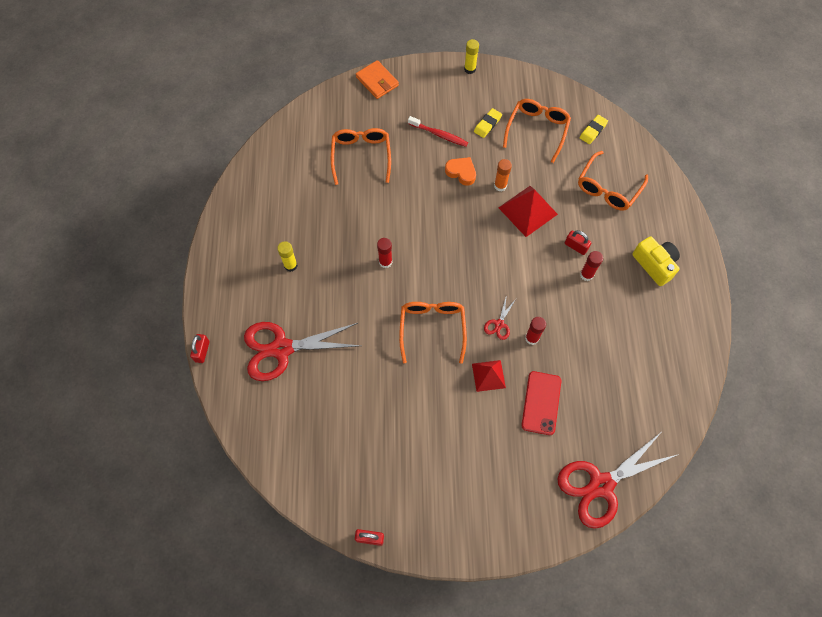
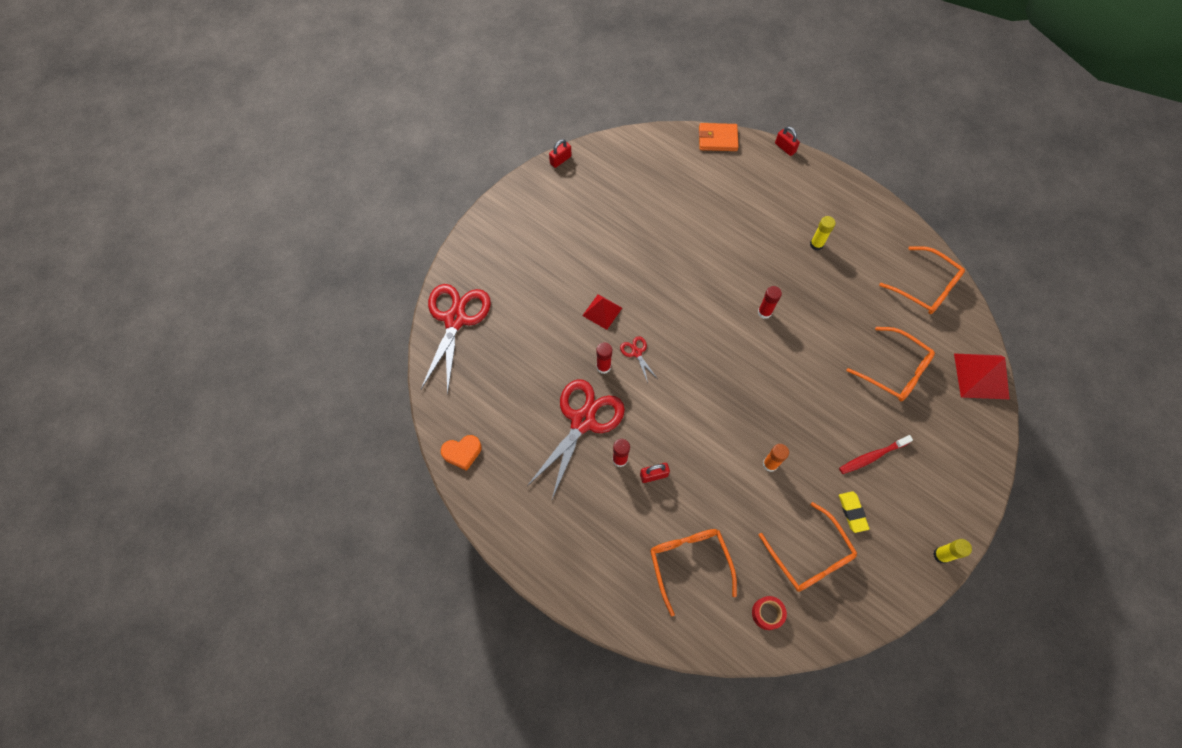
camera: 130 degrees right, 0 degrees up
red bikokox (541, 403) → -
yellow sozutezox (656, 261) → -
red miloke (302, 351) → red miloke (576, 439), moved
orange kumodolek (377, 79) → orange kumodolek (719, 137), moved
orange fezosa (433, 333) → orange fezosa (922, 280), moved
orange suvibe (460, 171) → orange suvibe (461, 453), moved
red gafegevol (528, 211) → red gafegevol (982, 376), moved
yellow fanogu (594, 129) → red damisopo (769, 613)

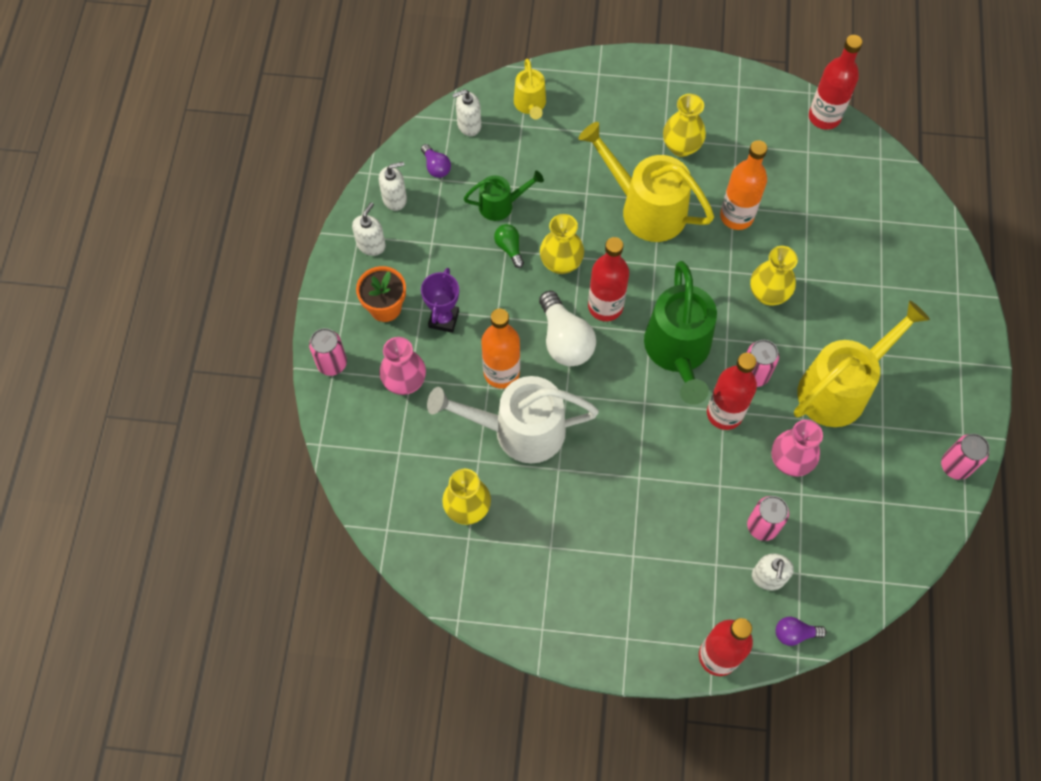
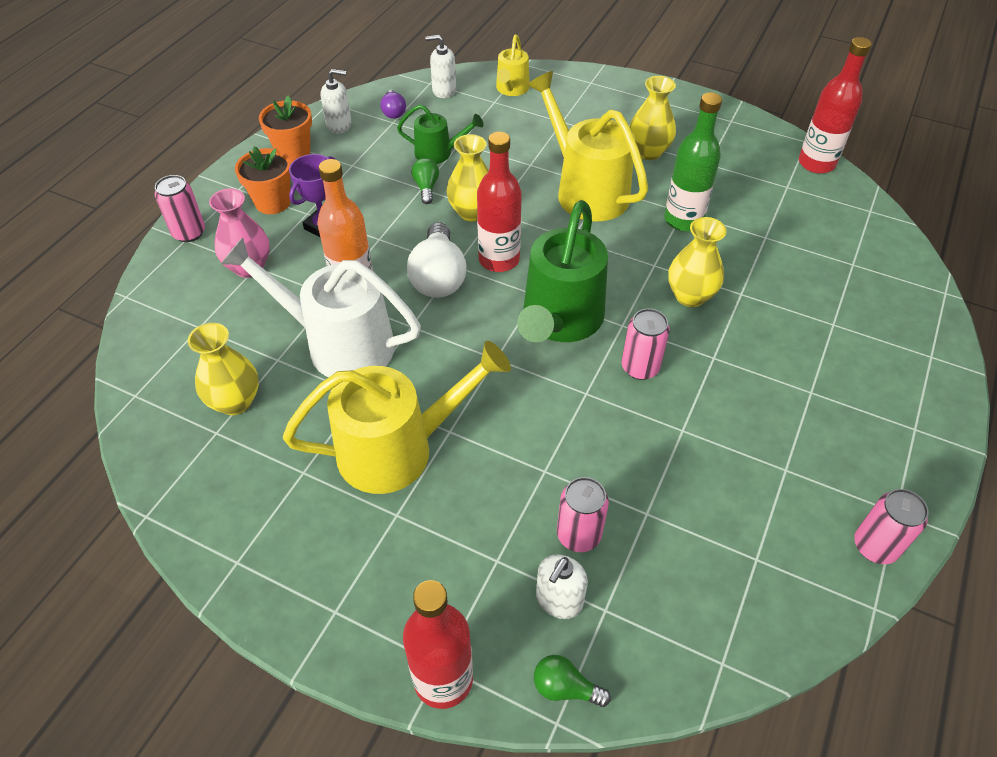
camera: 20 degrees right, 15 degrees down
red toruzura (732, 391) → -
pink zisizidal (797, 448) → -
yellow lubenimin (862, 364) → yellow lubenimin (397, 417), moved
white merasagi (369, 229) → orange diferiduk (285, 129)
orange toruzura (743, 185) → green toruzura (693, 161)
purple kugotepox (801, 631) → green kugotepox (572, 681)

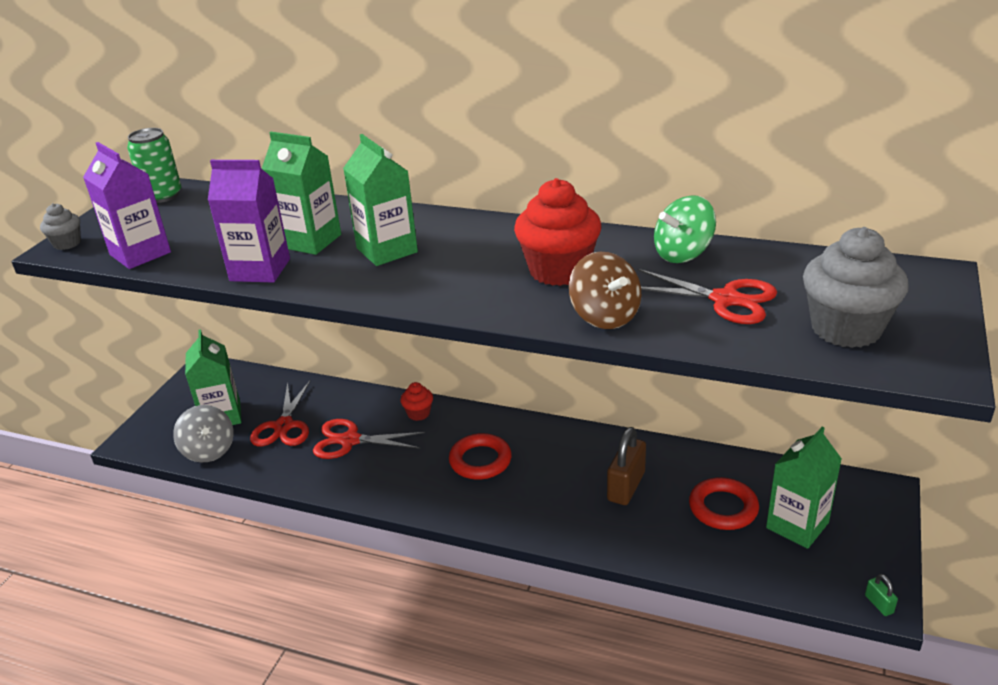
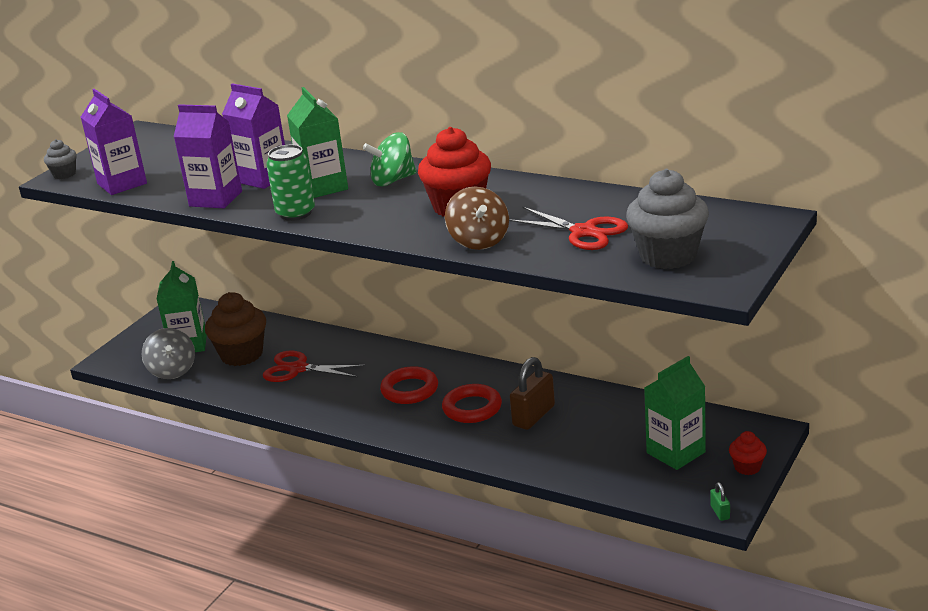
camera: 10 degrees right, 5 degrees down
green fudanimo (154, 165) → green fudanimo (290, 183), moved
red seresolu (416, 401) → red seresolu (748, 453), moved
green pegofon (685, 229) → green pegofon (390, 159), moved
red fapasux (724, 503) → red fapasux (472, 403), moved
red miloke (280, 413) → brown seresolu (235, 329)
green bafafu (301, 193) → purple bafafu (253, 136)

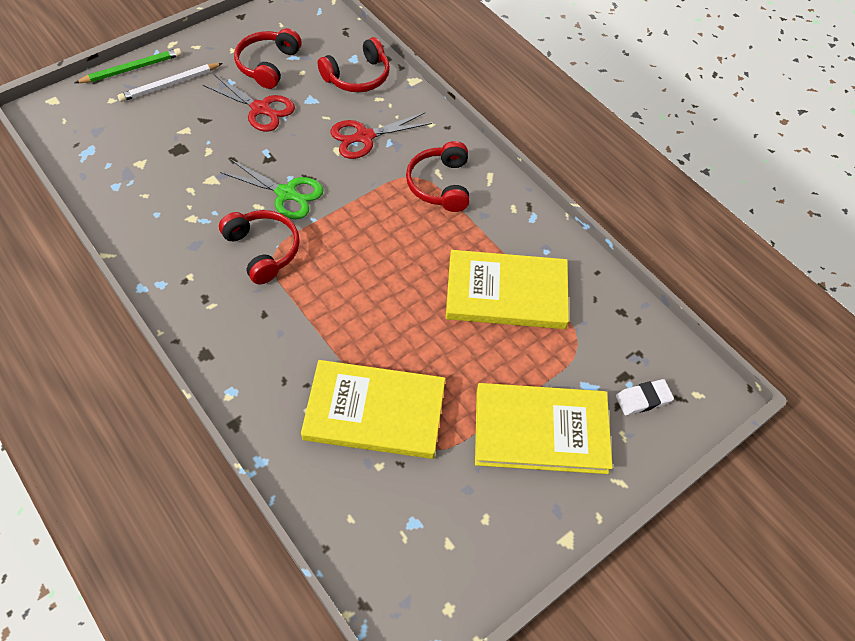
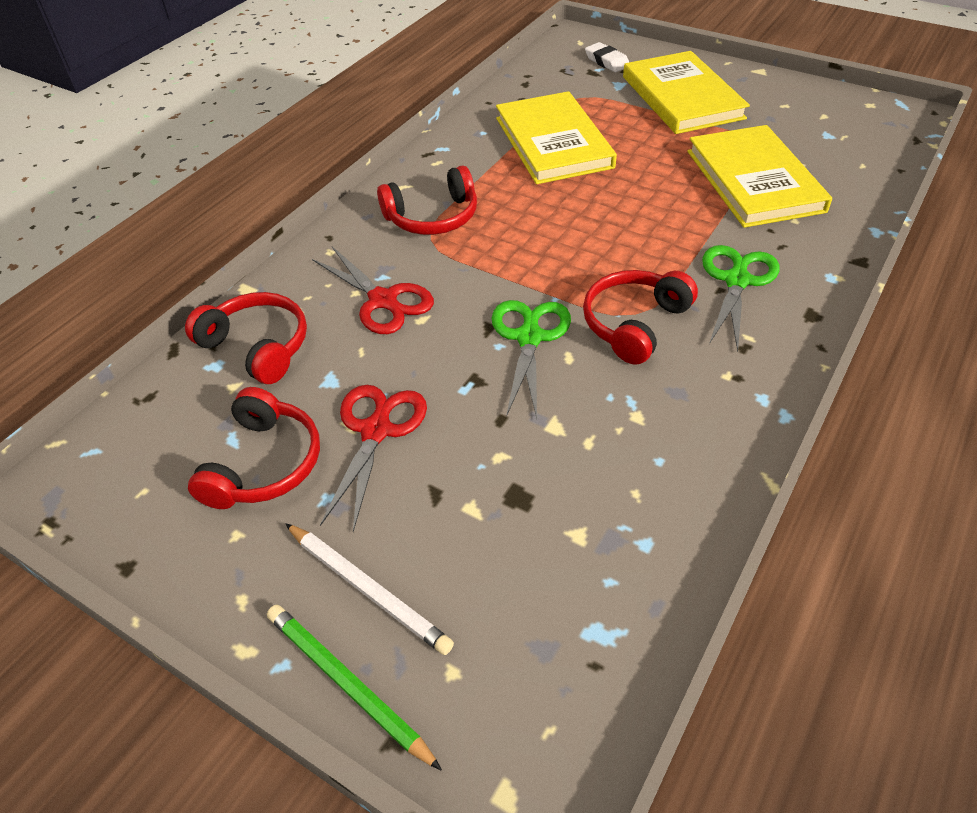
camera: 105 degrees left, 10 degrees down
- → green miloke (741, 298)
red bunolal (268, 58) → red bunolal (254, 448), 75 degrees counterclockwise

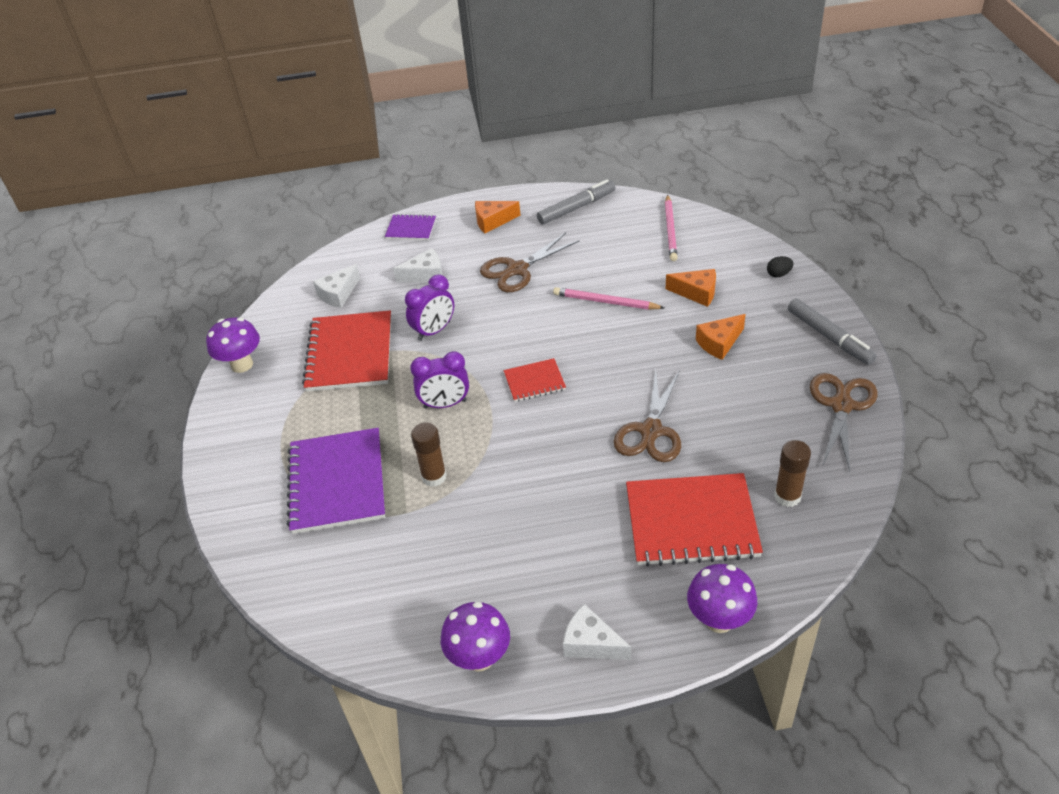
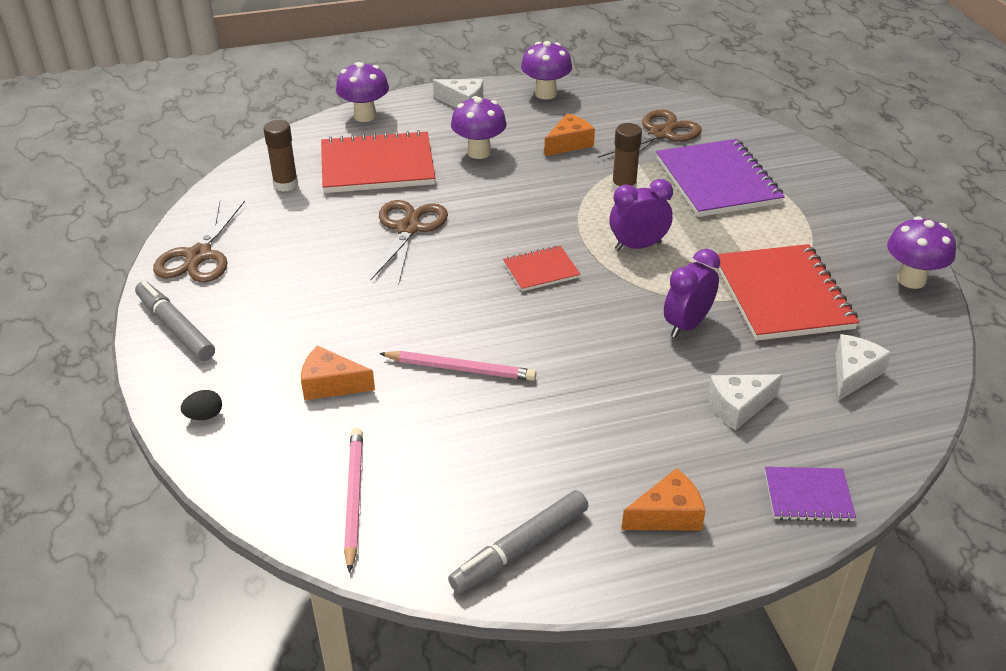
camera: 170 degrees right, 5 degrees down
- → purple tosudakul (479, 127)
brown miloke (529, 262) → brown miloke (650, 134), moved
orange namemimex (721, 337) → orange namemimex (569, 134), moved

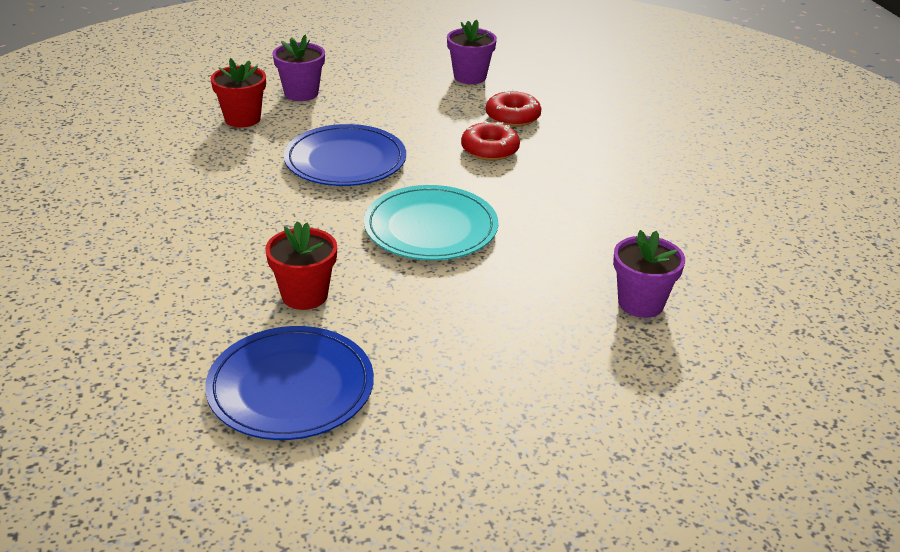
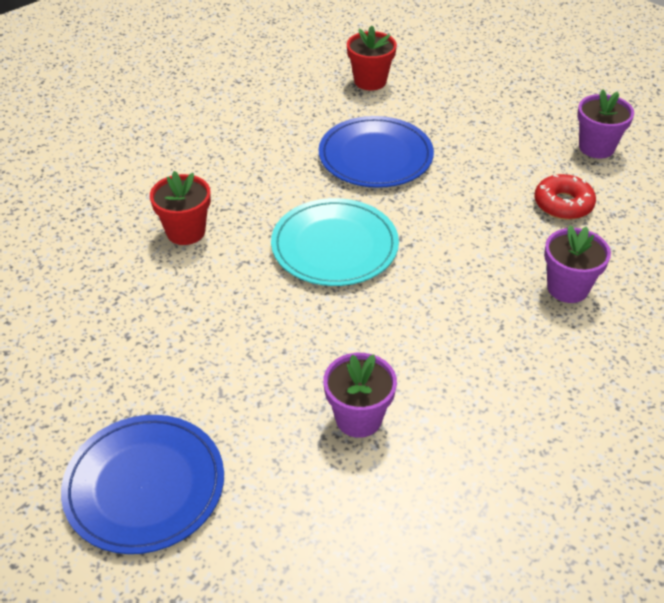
camera: 55 degrees right, 10 degrees up
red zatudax (490, 141) → -
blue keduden (289, 383) → blue keduden (142, 484), moved
purple diferiduk (299, 68) → purple diferiduk (577, 264), moved

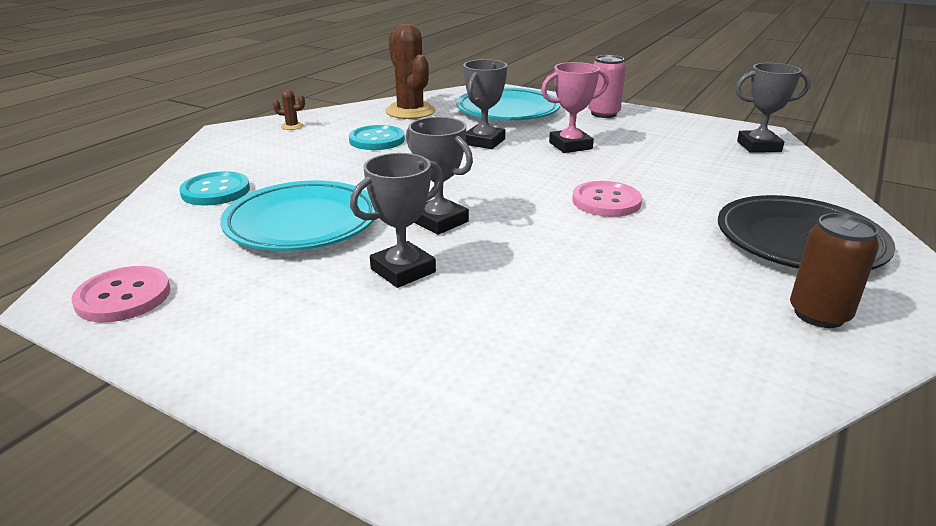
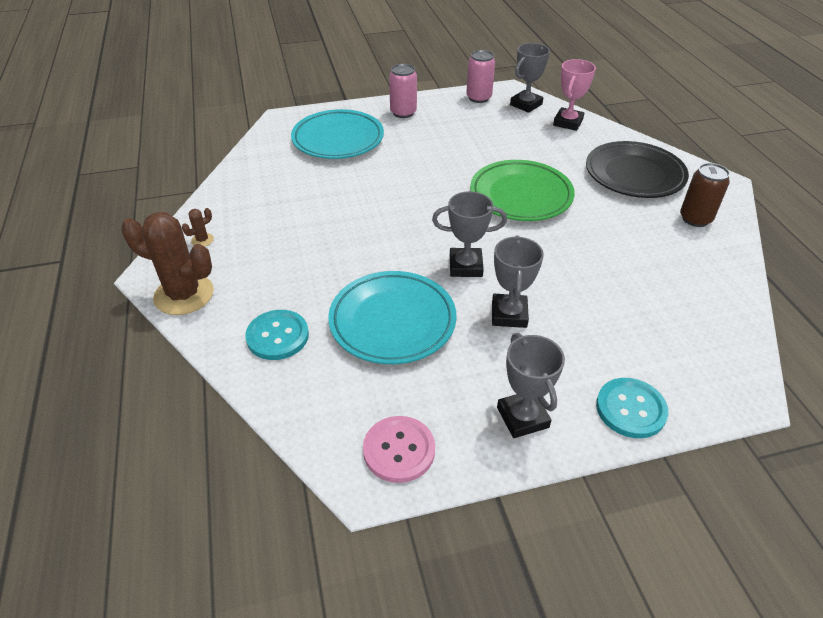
camera: 45 degrees left, 15 degrees up
- → pink fudanimo (480, 76)
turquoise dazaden (377, 137) → turquoise dazaden (632, 408), moved
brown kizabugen (410, 71) → brown kizabugen (167, 263), moved
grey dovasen (485, 104) → grey dovasen (531, 385), moved
pink dovasen (575, 107) → pink dovasen (574, 95), moved
pink dazaden (607, 199) → green keduden (522, 190)

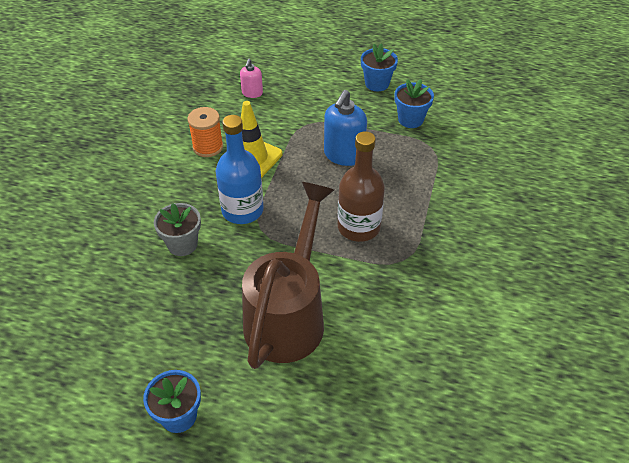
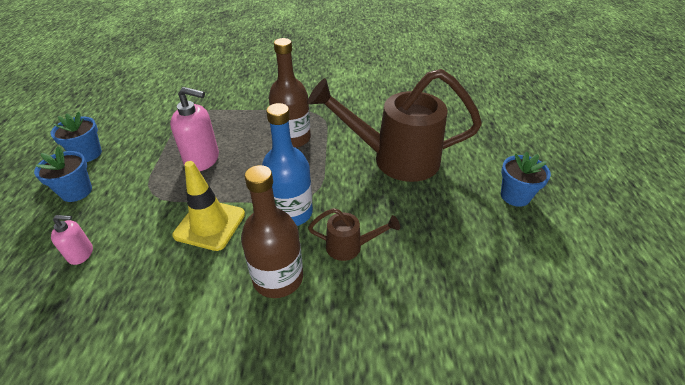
camera: 105 degrees left, 5 degrees down
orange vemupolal (205, 132) → -
- → brown toruzura (272, 231)
blue diferiduk (414, 103) → blue diferiduk (63, 174), moved
grey diferiduk (177, 229) → brown lubenimin (354, 234)
blue merasagi (345, 128) → pink merasagi (194, 129)

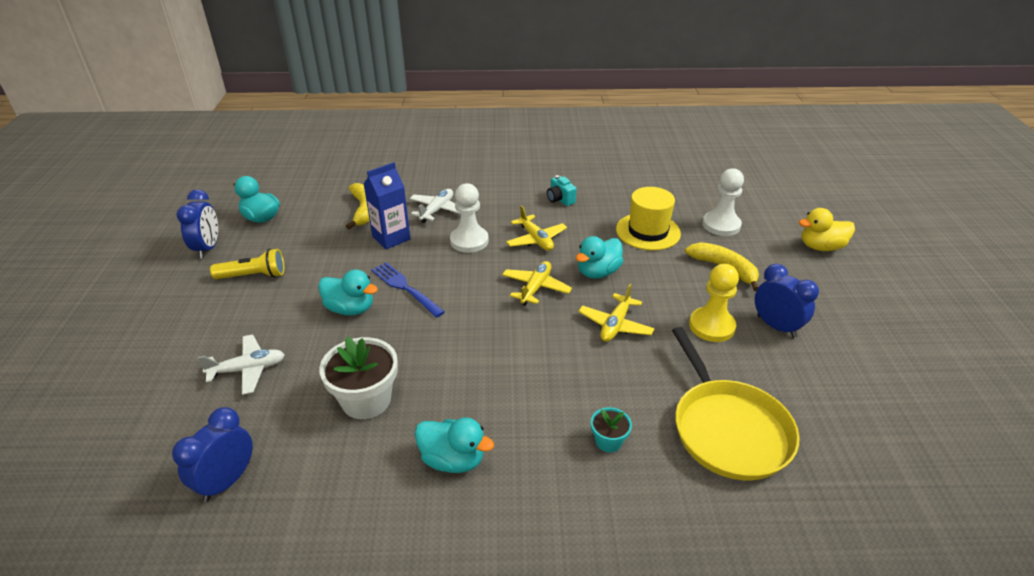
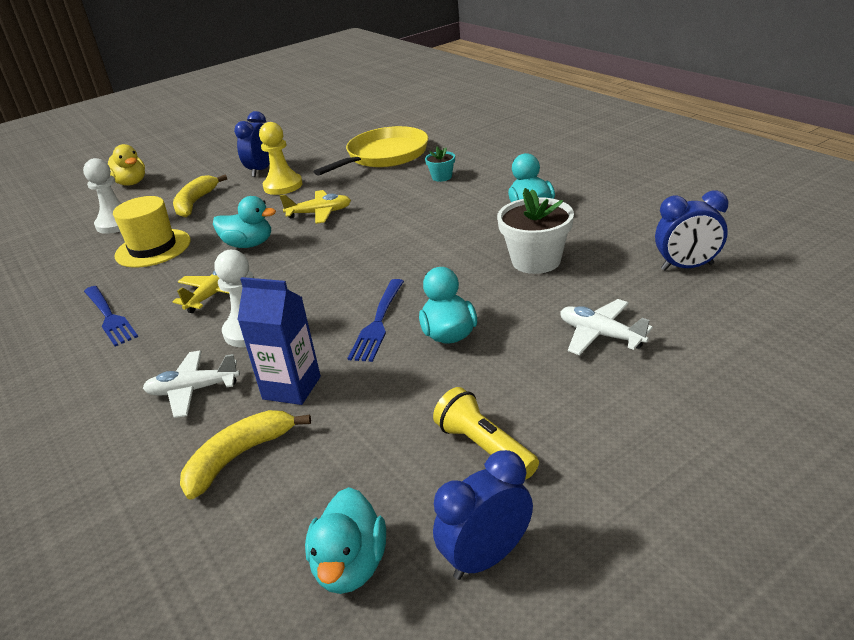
camera: 120 degrees left, 5 degrees down
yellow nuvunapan (537, 283) → -
turquoise sozutezox (561, 190) → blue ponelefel (111, 316)

